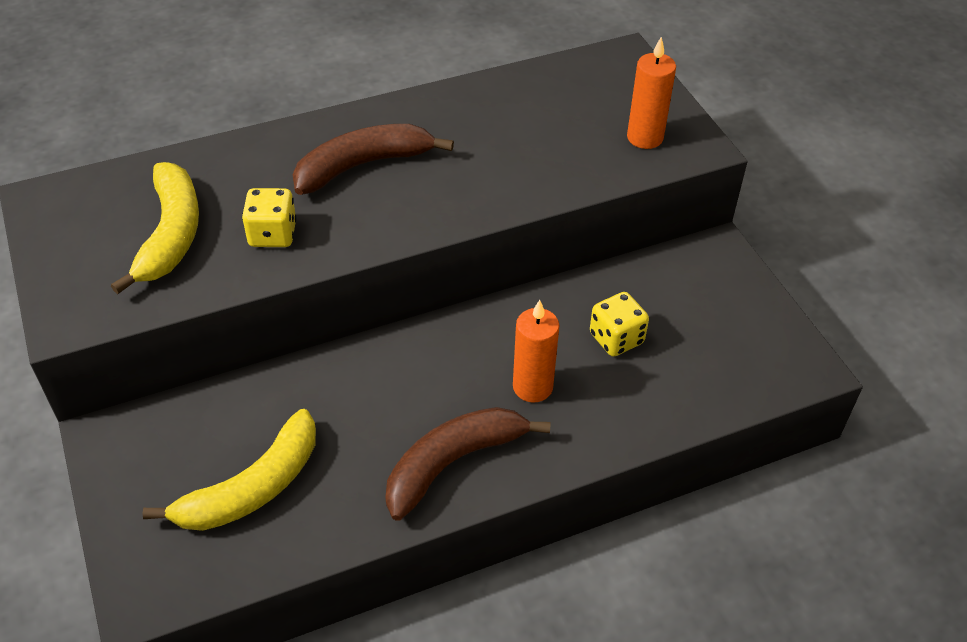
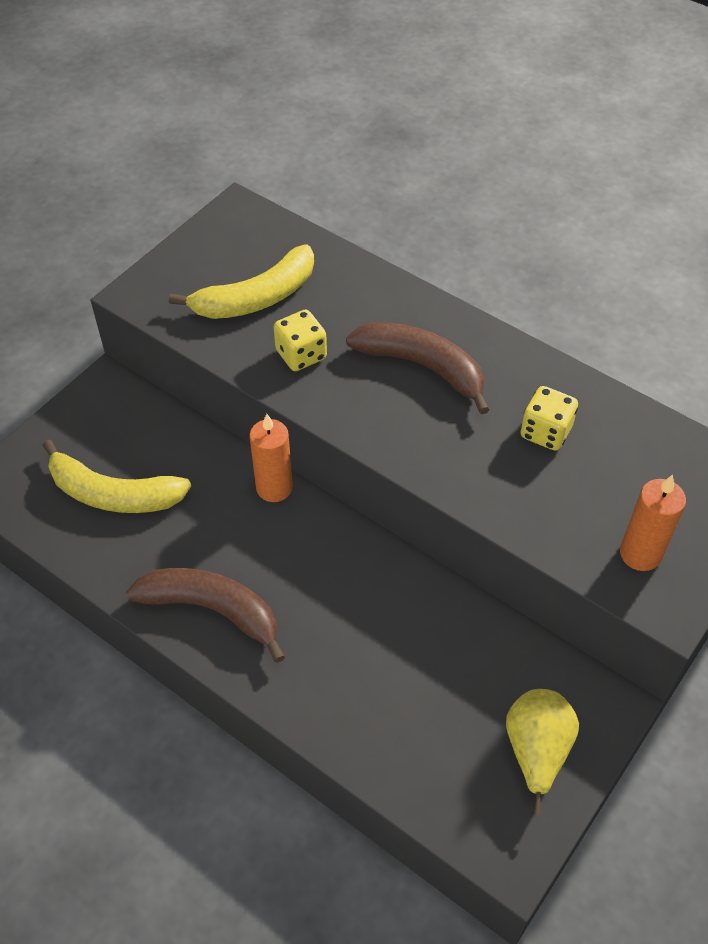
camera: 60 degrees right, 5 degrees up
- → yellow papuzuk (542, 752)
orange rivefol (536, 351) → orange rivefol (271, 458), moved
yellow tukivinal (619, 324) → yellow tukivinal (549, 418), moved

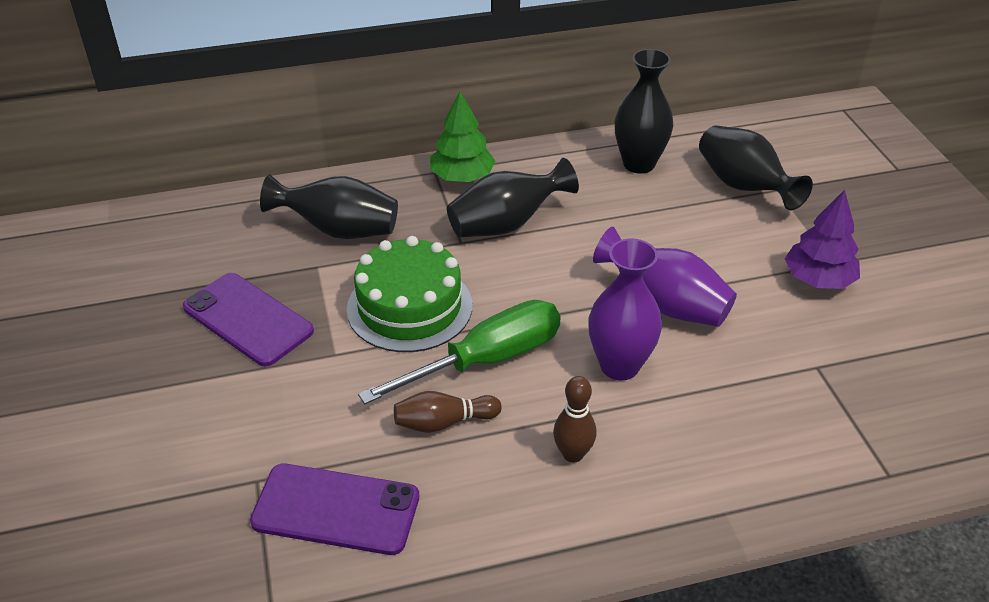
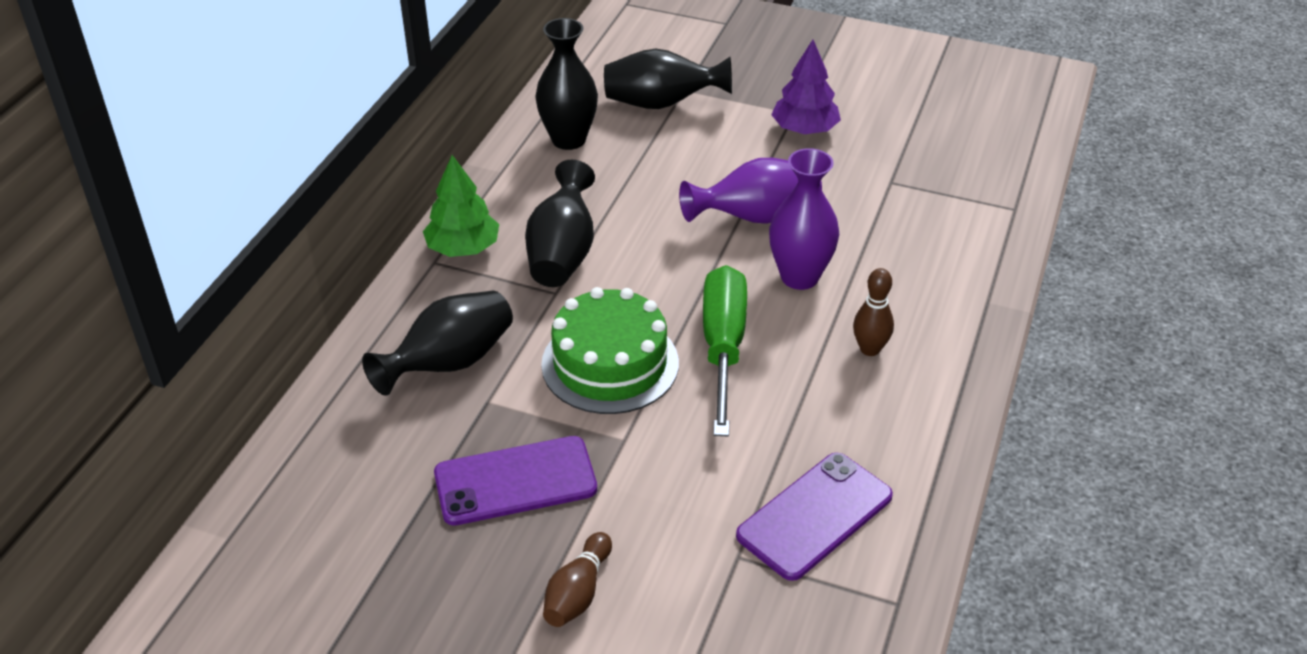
camera: 55 degrees left, 0 degrees up
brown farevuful (448, 412) → brown farevuful (577, 579), moved

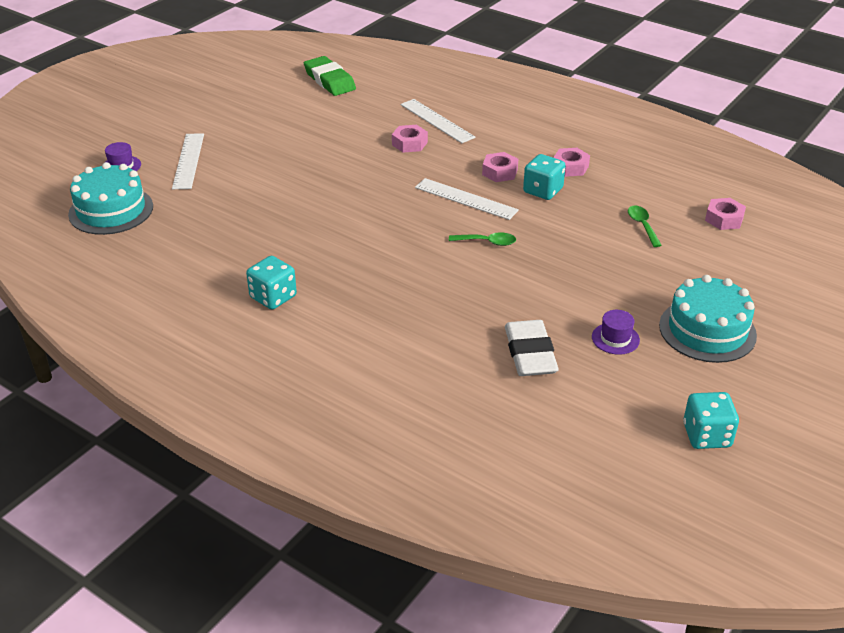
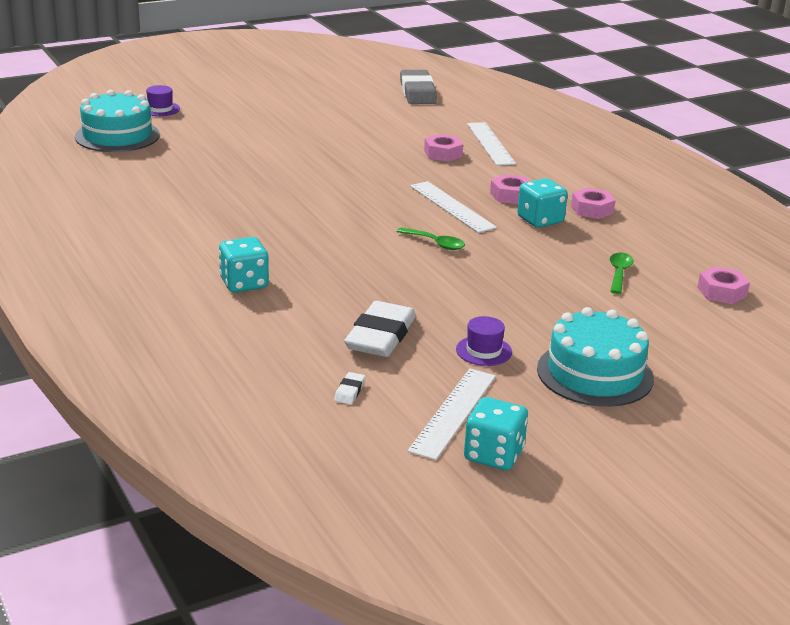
camera: 25 degrees right, 10 degrees down
- → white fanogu (349, 388)
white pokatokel (188, 161) → white pokatokel (452, 414), moved
turquoise tukivinal (271, 283) → turquoise tukivinal (244, 265), moved
green fanogu (330, 76) → grey fanogu (418, 87)

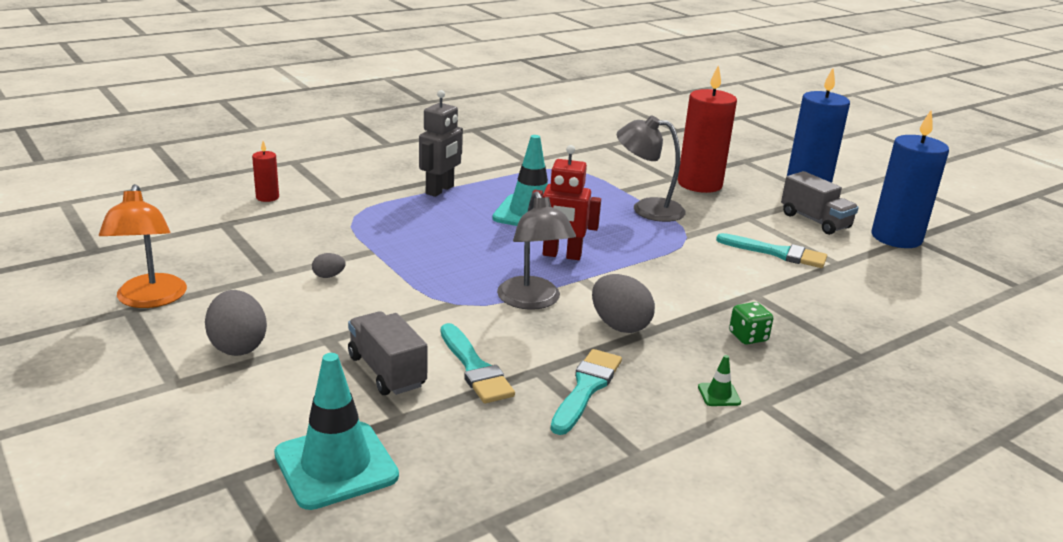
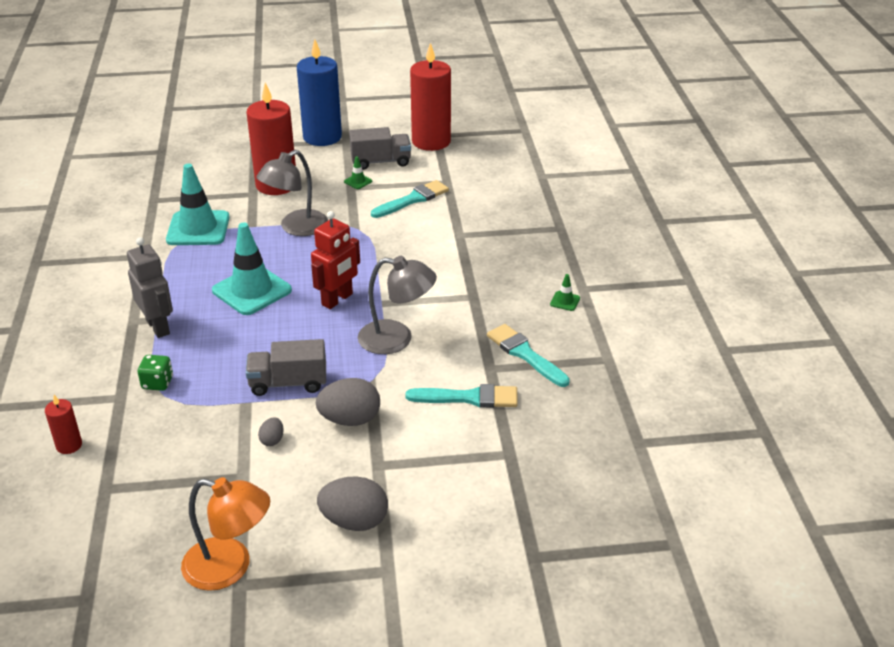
camera: 60 degrees left, 10 degrees up
- → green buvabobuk (358, 172)
turquoise buvabobuk (336, 431) → turquoise buvabobuk (198, 204), moved
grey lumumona (388, 353) → grey lumumona (286, 367), moved
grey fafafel (623, 303) → grey fafafel (348, 402), moved
green tukivinal (751, 323) → green tukivinal (155, 373), moved
blue rivefol (910, 179) → red rivefol (430, 97)

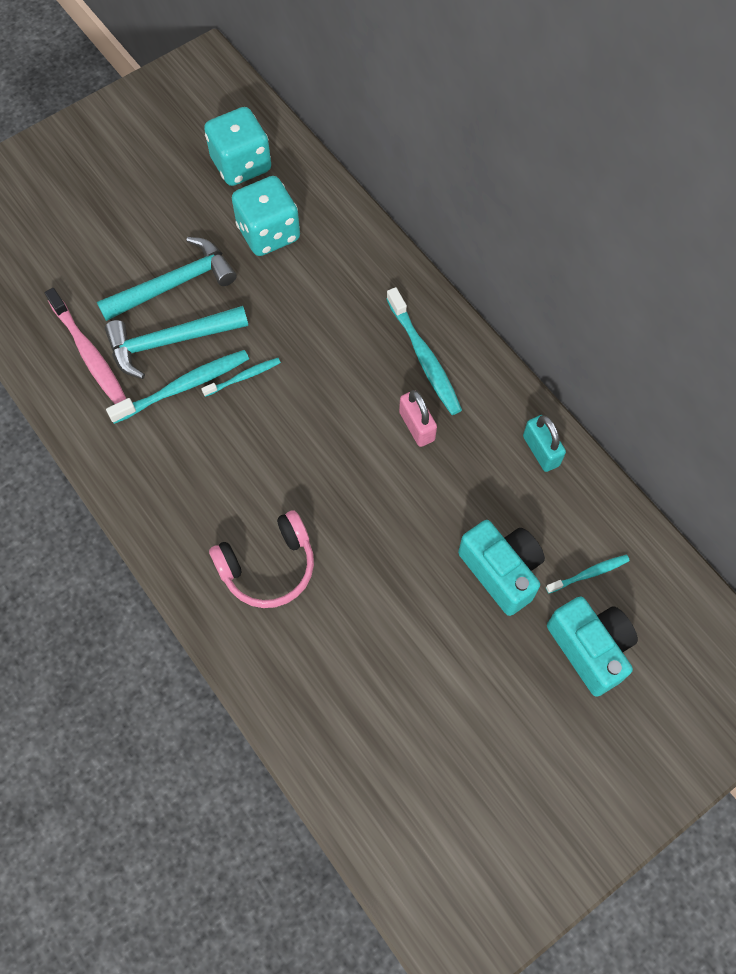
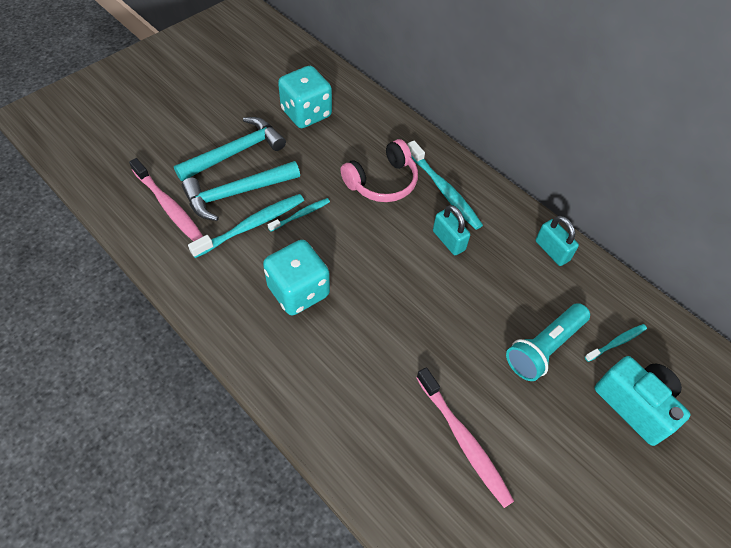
camera: 10 degrees left, 10 degrees down
- → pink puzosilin (465, 437)
turquoise tukivinal (237, 146) → turquoise tukivinal (296, 278), moved
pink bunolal (261, 559) → pink bunolal (379, 170), moved
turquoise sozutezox (501, 568) → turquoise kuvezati (548, 342)
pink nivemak (418, 418) → turquoise nivemak (451, 230)

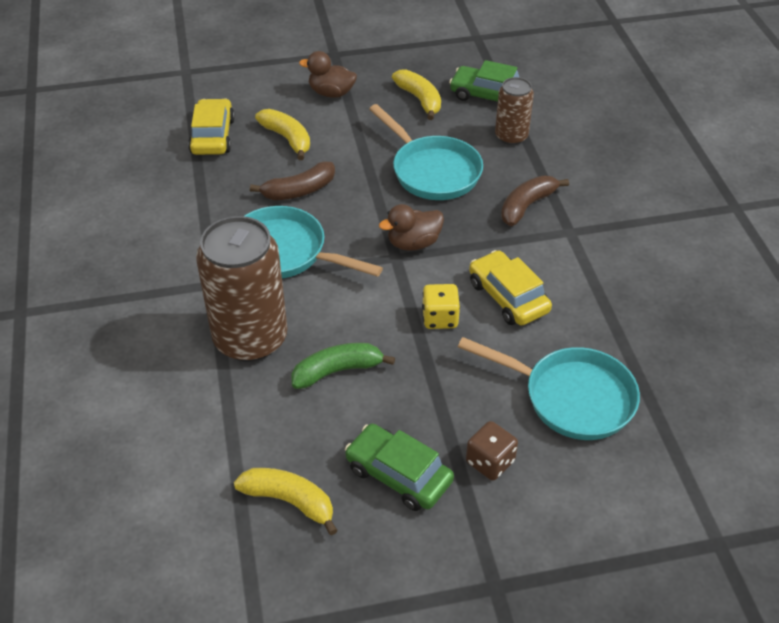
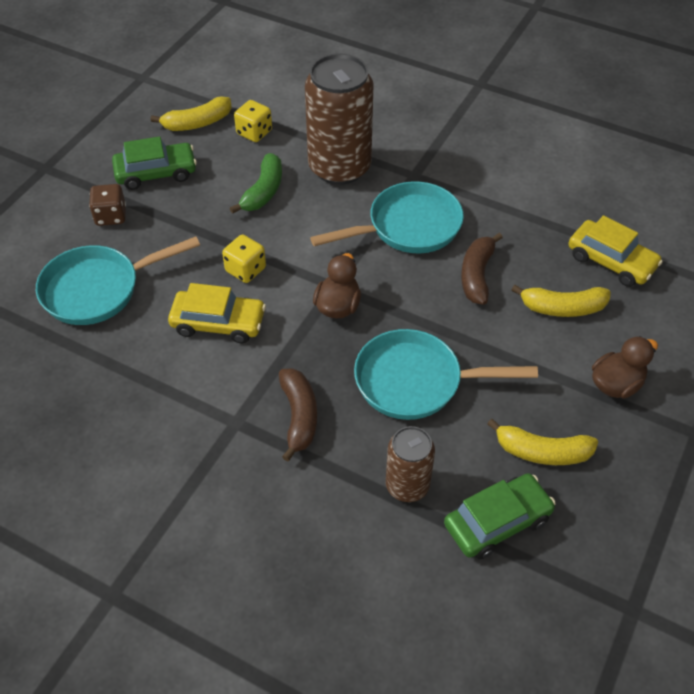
camera: 130 degrees right, 5 degrees up
- → yellow tukivinal (253, 121)

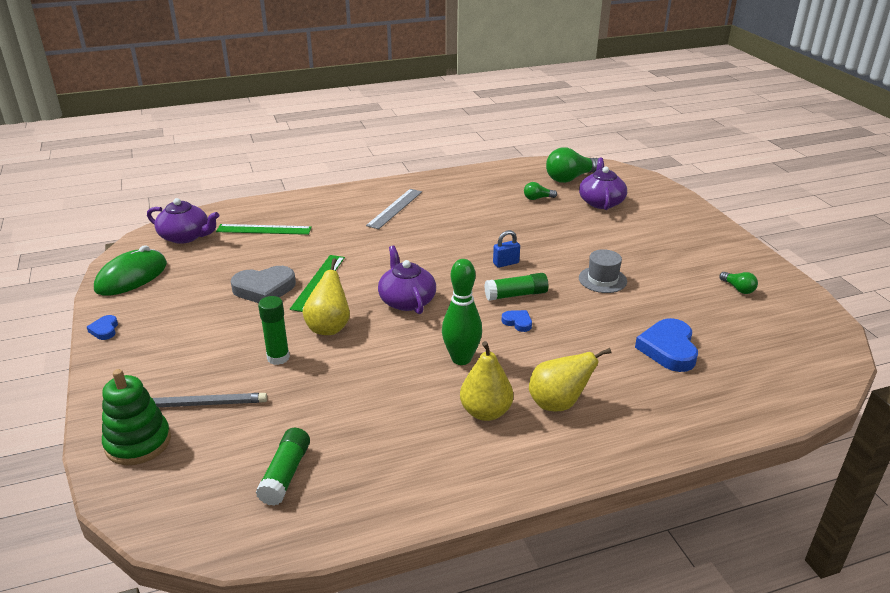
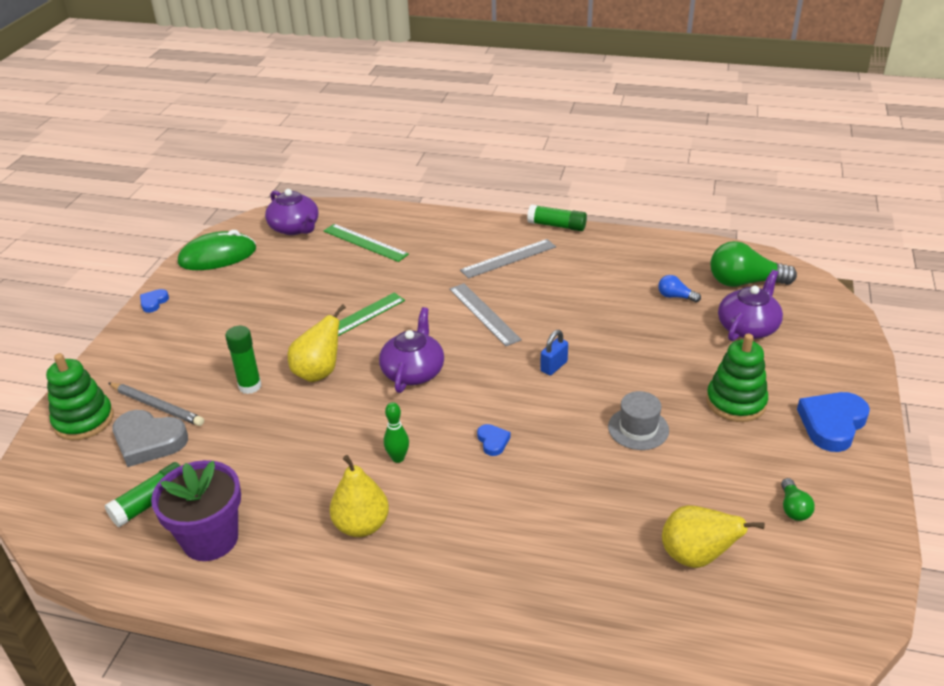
camera: 35 degrees right, 5 degrees up
- → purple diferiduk (196, 510)
- → grey pokatokel (485, 314)
- → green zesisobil (737, 378)
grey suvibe (263, 284) → grey suvibe (150, 438), moved
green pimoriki (516, 287) → green pimoriki (557, 218), moved
yellow papuzuk (570, 380) → yellow papuzuk (713, 536), moved
blue suvibe (666, 345) → blue suvibe (833, 422), moved
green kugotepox (540, 191) → blue kugotepox (679, 289)
blue nivemak (506, 249) → blue nivemak (554, 353), 60 degrees counterclockwise
green farevuful (462, 312) → green farevuful (396, 432), x0.57

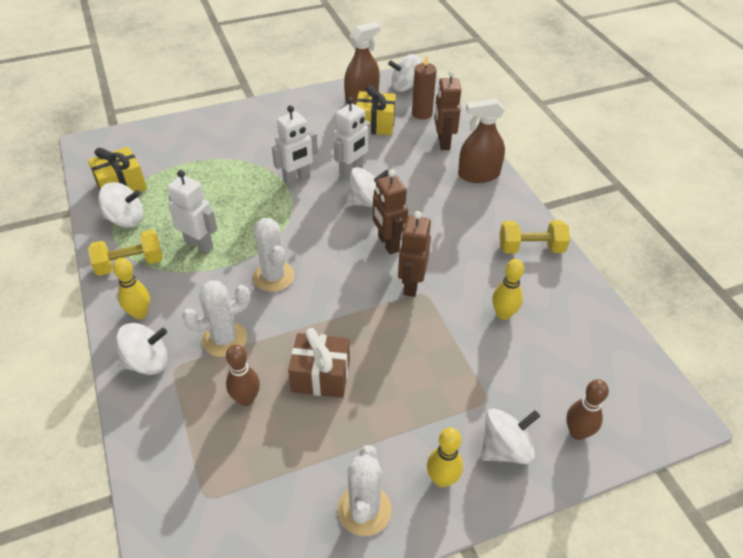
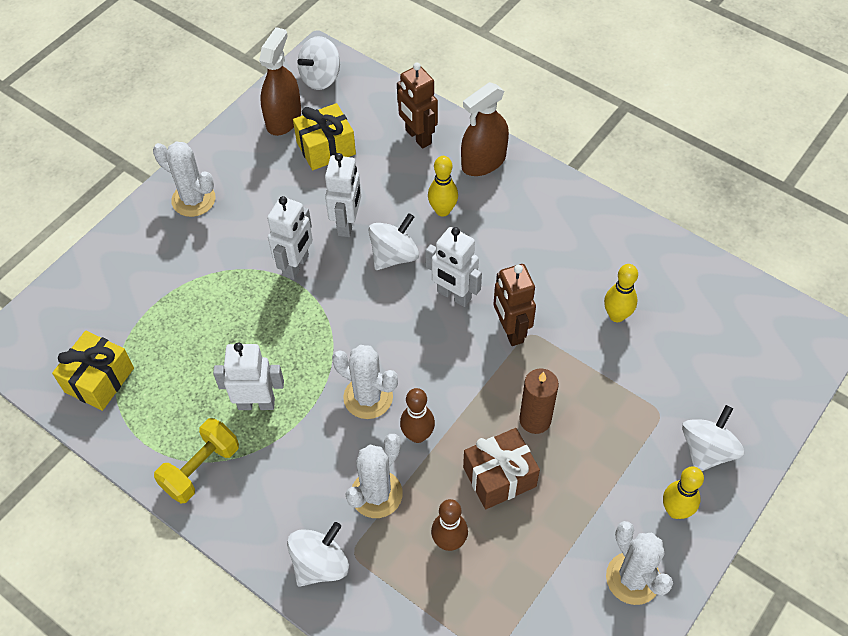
camera: 30 degrees left, 10 degrees up
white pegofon (120, 205) → -
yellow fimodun (535, 237) → -
- → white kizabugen (184, 179)
yellow farevuful (131, 288) → yellow farevuful (443, 186), moved
brown rivefol (424, 88) → brown rivefol (539, 401), moved
brown farevuful (587, 409) → brown farevuful (417, 415), moved
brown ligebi (390, 211) → white ligebi (453, 267)

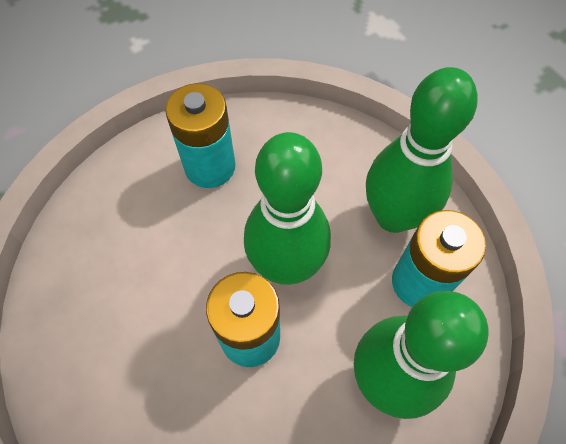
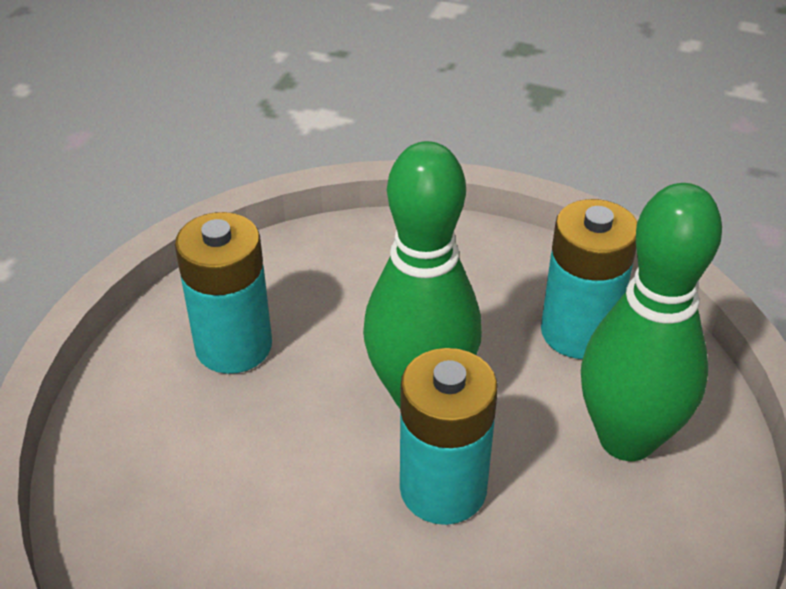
camera: 35 degrees left, 20 degrees down
green farevuful (422, 150) → -

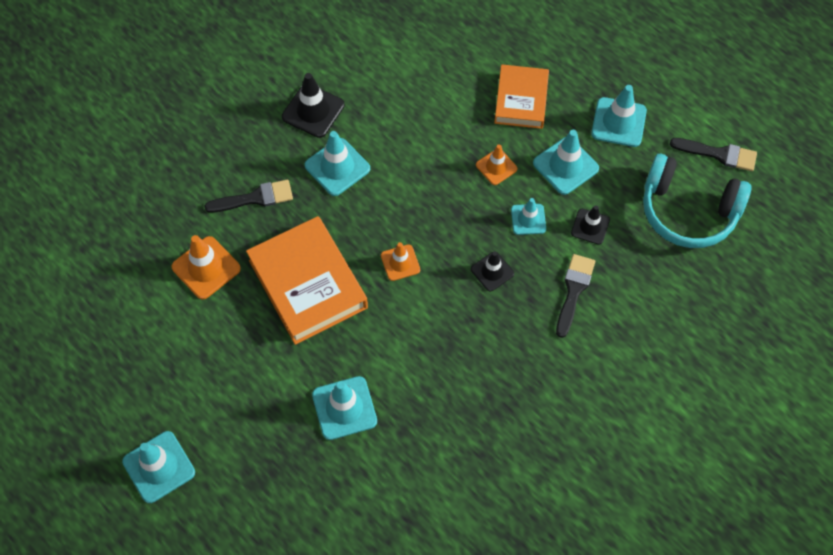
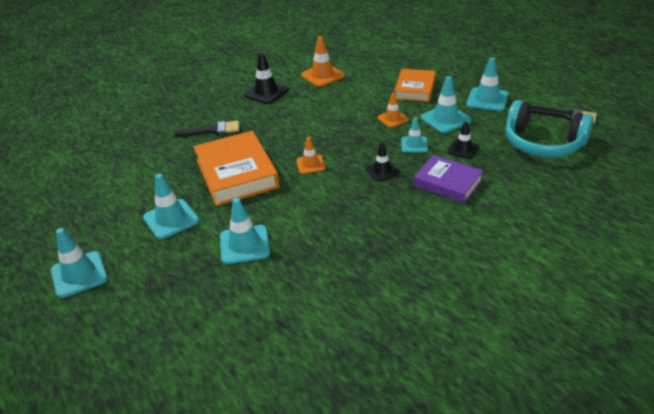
camera: 10 degrees right, 25 degrees down
orange buvabobuk (206, 267) → orange buvabobuk (323, 61), moved
turquoise buvabobuk (337, 163) → turquoise buvabobuk (171, 206), moved
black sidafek (575, 296) → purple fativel (449, 179)

